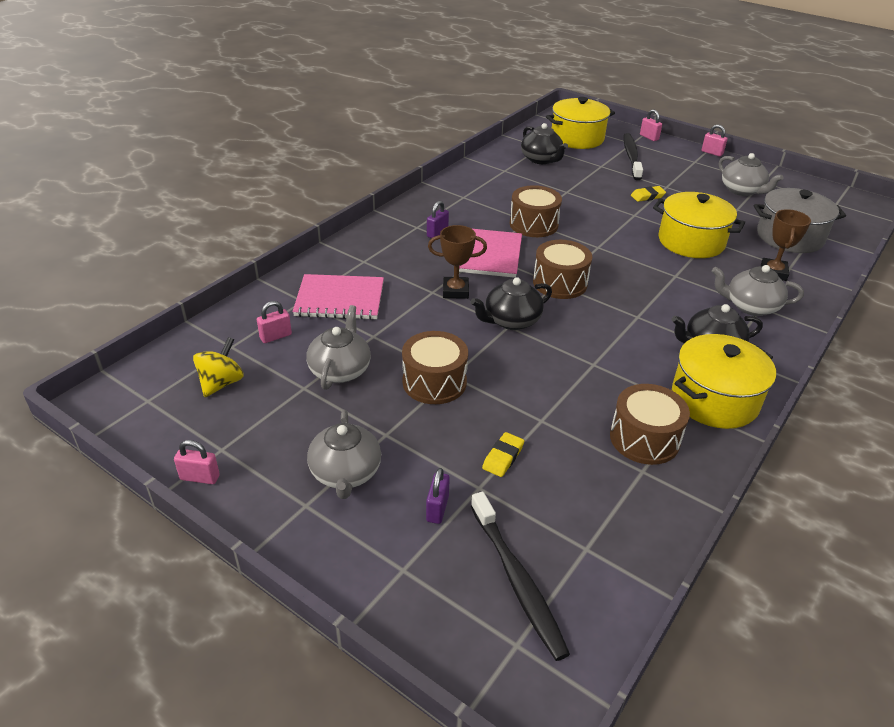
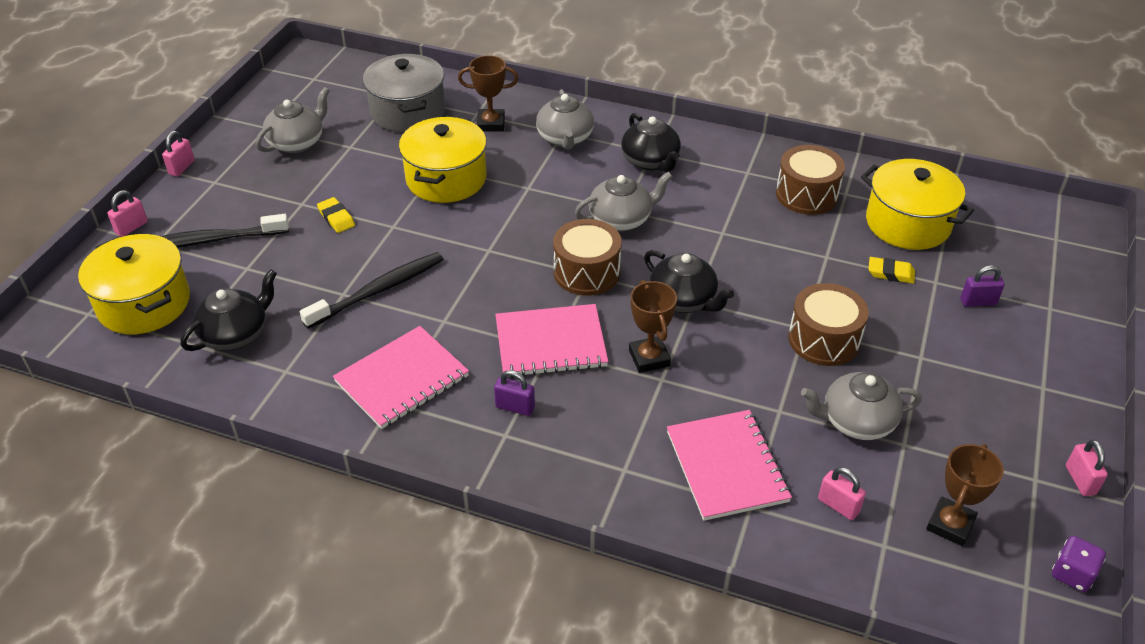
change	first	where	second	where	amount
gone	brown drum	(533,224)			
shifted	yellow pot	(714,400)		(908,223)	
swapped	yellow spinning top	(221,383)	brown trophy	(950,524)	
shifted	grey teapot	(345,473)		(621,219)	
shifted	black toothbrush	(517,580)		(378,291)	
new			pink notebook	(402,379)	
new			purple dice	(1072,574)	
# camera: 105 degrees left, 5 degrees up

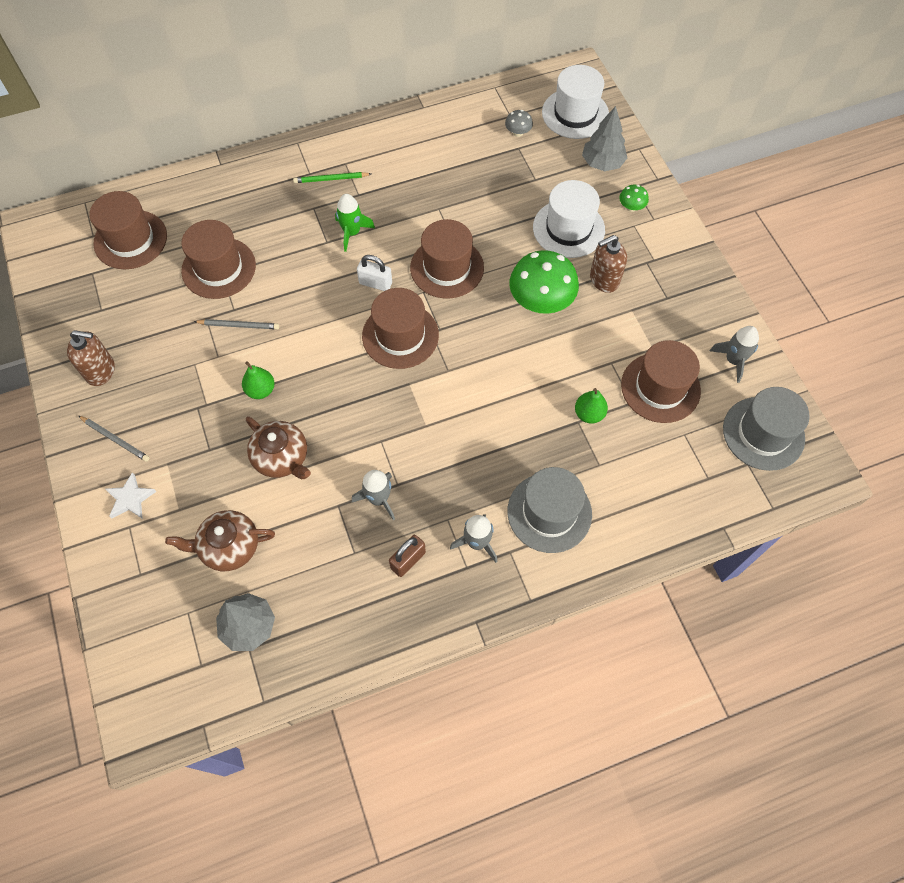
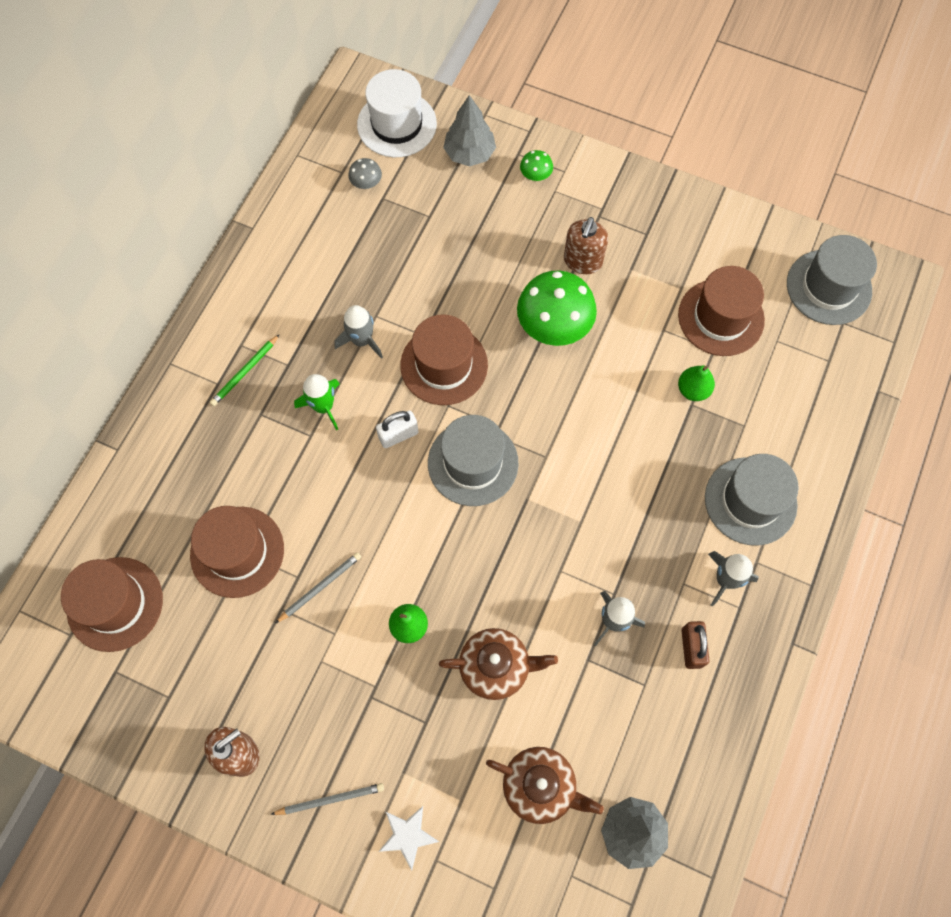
change	first	where	second	where	amount
gone	white hat	(568,228)			
repainted	brown hat	(400,335)	grey hat	(473,463)	
shifted	grey rocket	(733,360)		(361,340)	
rotated	brown teapot	(229,546)		(540,786)	105 degrees counterclockwise
# camera: 45 degrees left, 5 degrees up

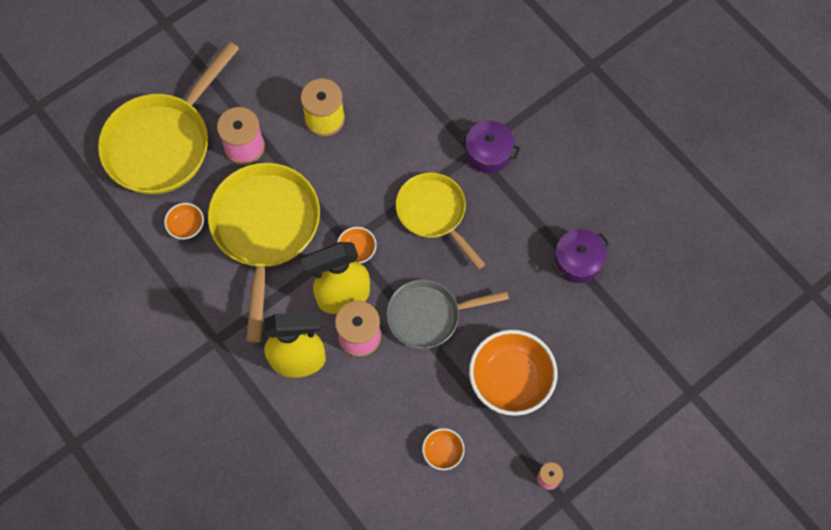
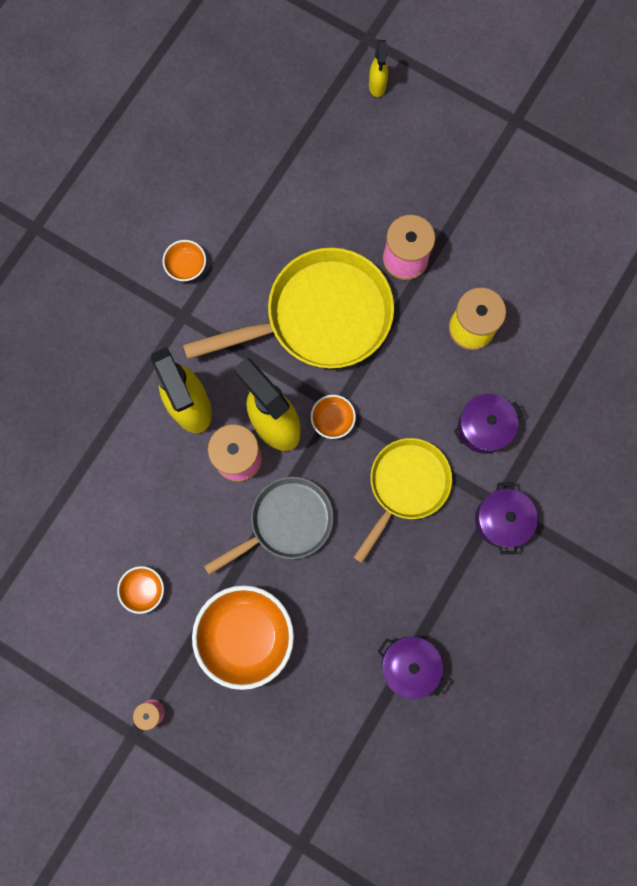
change	first	where	second	where	amount
gone	yellow pan	(163,143)			
shifted	orange bowl	(186,226)		(186,266)	
rotated	grey pan	(428,316)		(286,522)	90 degrees clockwise
new			yellow spray bottle	(377,86)	
new			purple pot	(483,427)	
# camera: 70 degrees right, 10 degrees up

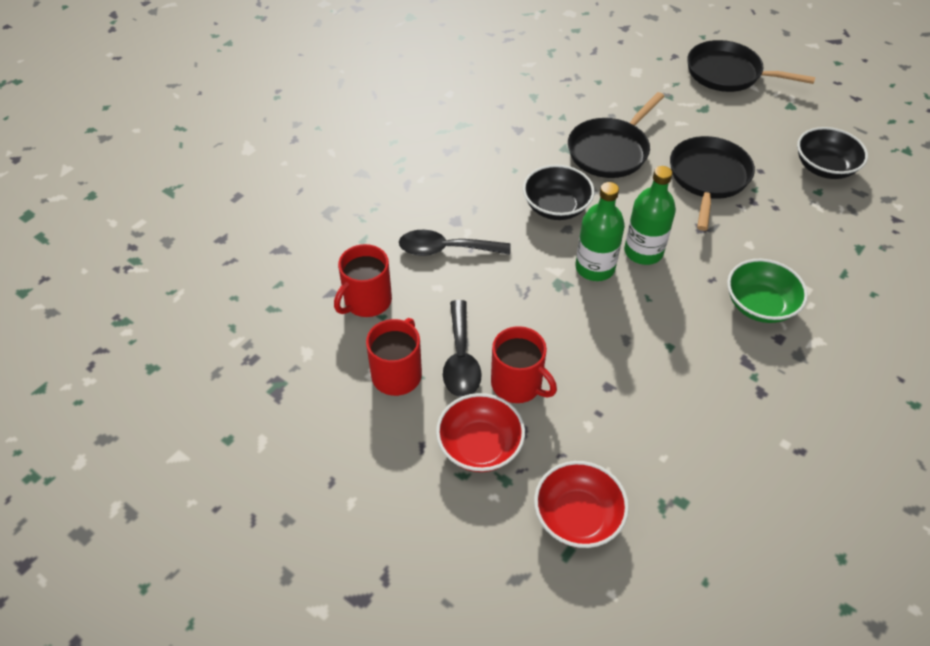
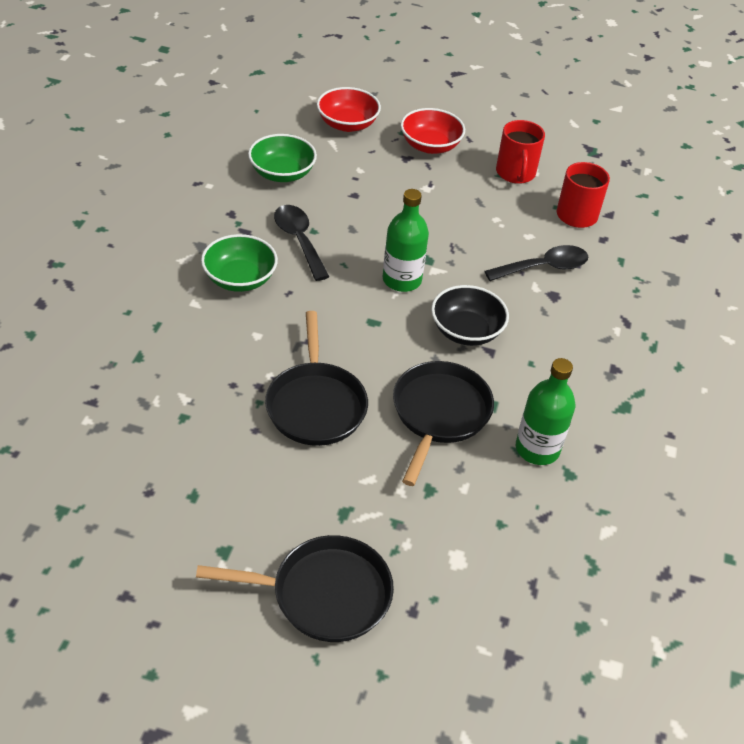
change	first	where	second	where	amount
gone	black bowl	(824,167)			
shifted	green bottle	(643,252)		(537,449)	
shifted	black spoon	(461,359)		(299,240)	
gone	red mug	(517,384)			
new			green bowl	(282,173)	
# camera: 155 degrees right, 5 degrees down

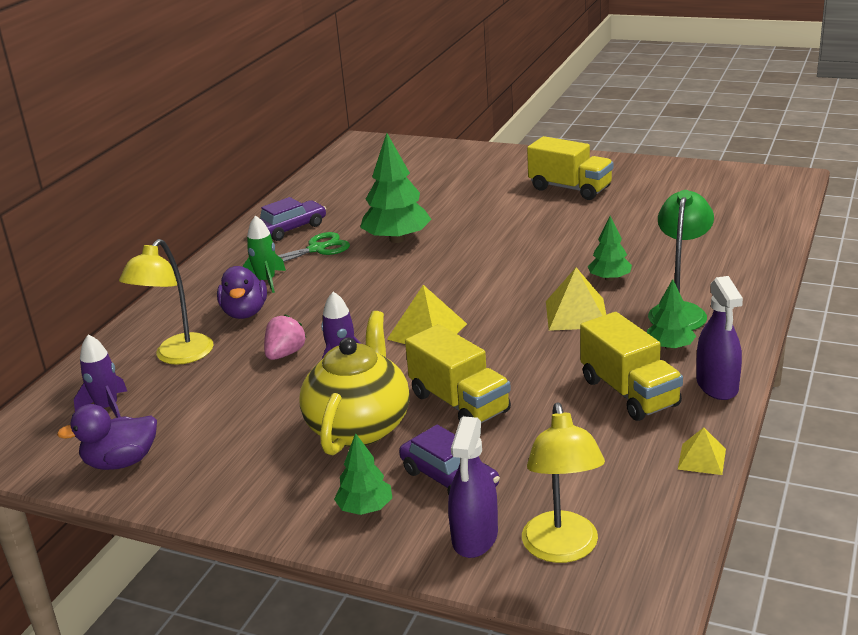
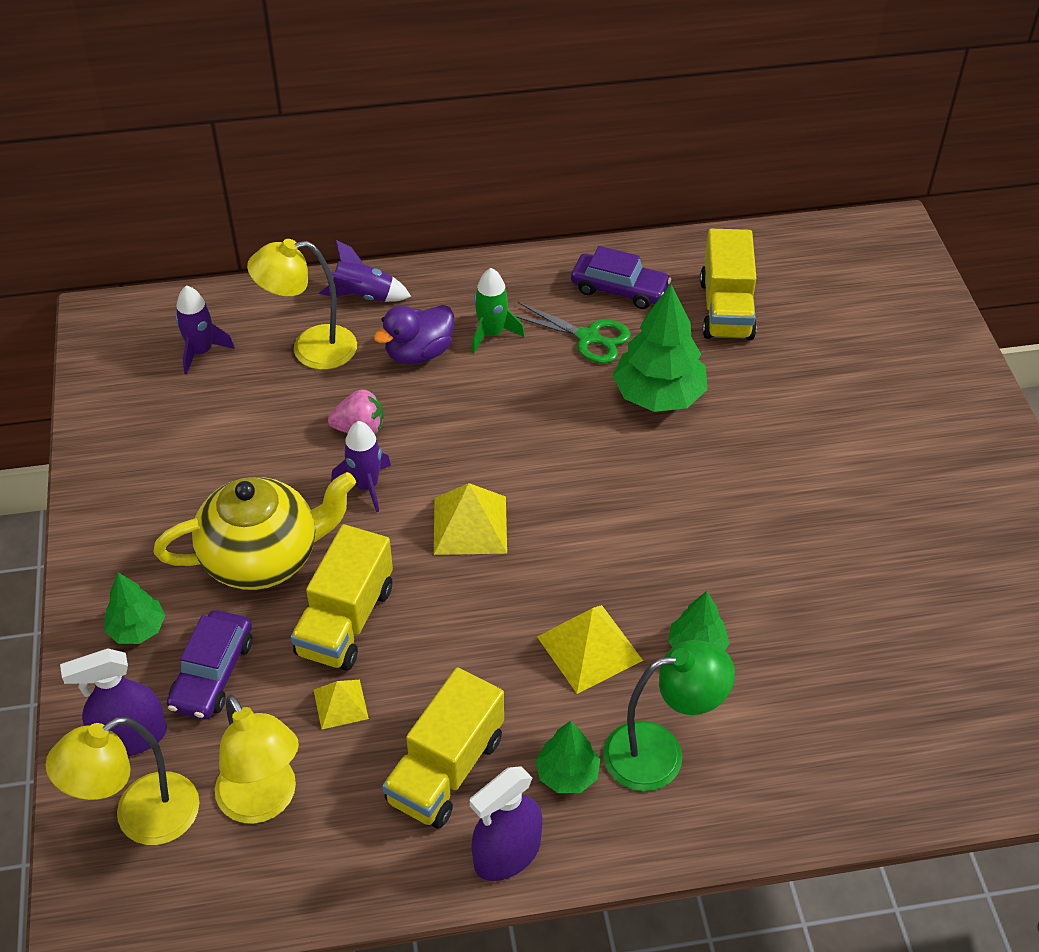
change	first	where	second	where	amount
shifted	yellow truck	(570,188)		(726,309)	
gone	purple duck	(121,462)			
shifted	yellow pyramid	(702,459)		(340,704)	
new			purple rocket	(364,296)	
new			yellow lamp	(264,802)	
# camera: 55 degrees right, 20 degrees up

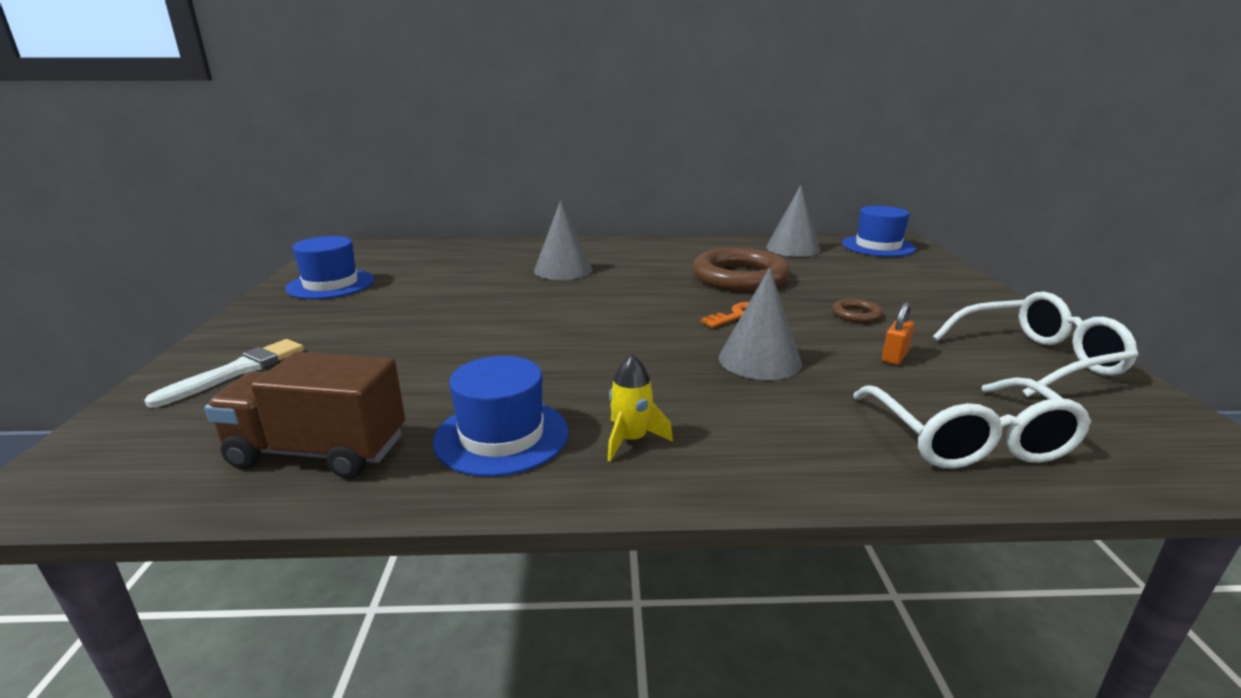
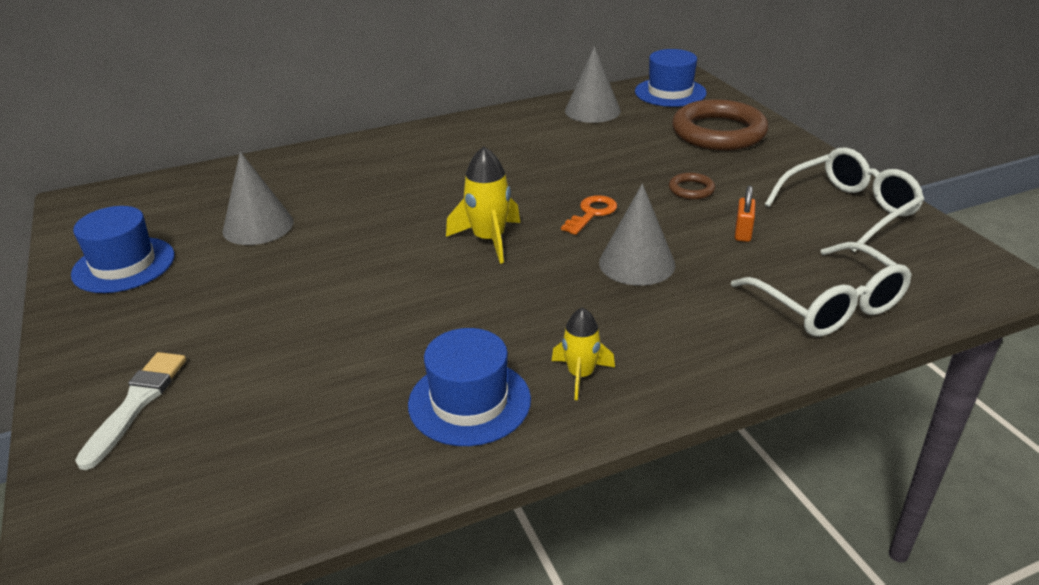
change	first	where	second	where	amount
shifted	grey cone	(563,270)		(258,226)	
shifted	brown ring	(740,277)		(718,132)	
gone	brown truck	(318,452)			
new			yellow rocket	(489,240)	
# camera: 20 degrees left, 10 degrees up

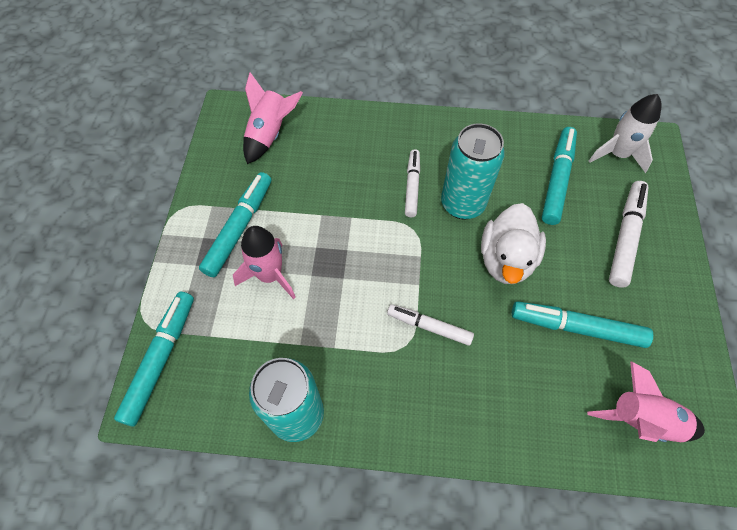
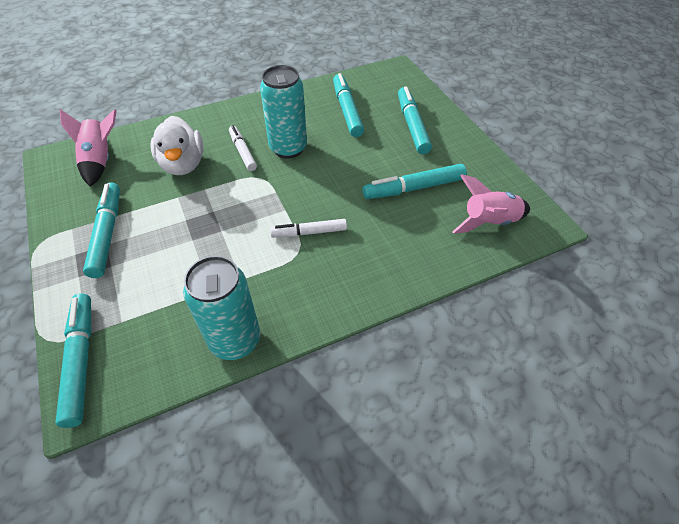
change	first	where	second	where	amount
gone	white rocket	(617,154)			
repainted	white marker	(625,237)	turquoise marker	(412,125)	
shifted	white duck	(506,259)		(183,164)	
gone	pink rocket	(270,275)			
# camera: 30 degrees left, 10 degrees down

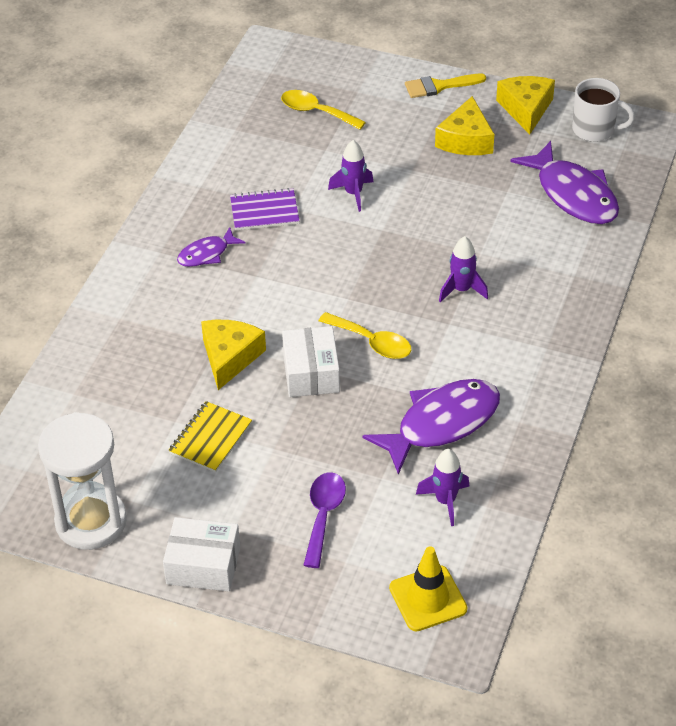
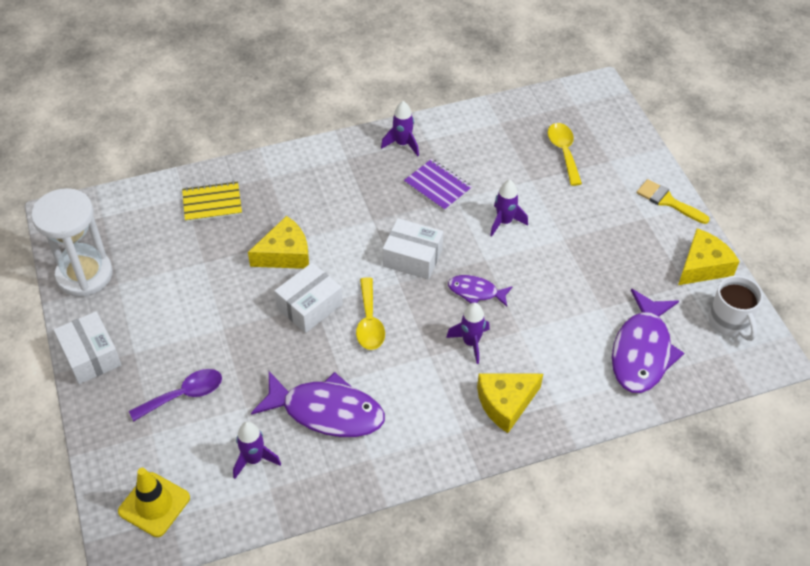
change	first	where	second	where	amount
shifted	yellow cheese	(466,140)		(506,403)	
shifted	purple fish	(206,254)		(476,292)	
shifted	yellow notebook	(210,438)		(212,203)	
new			purple rocket	(402,144)	
new			white box	(412,257)	
# camera: 50 degrees right, 5 degrees up

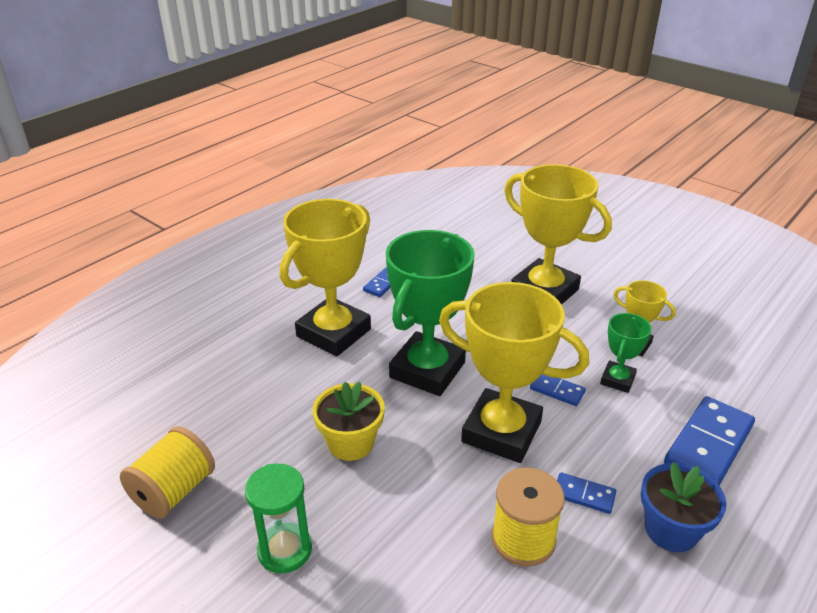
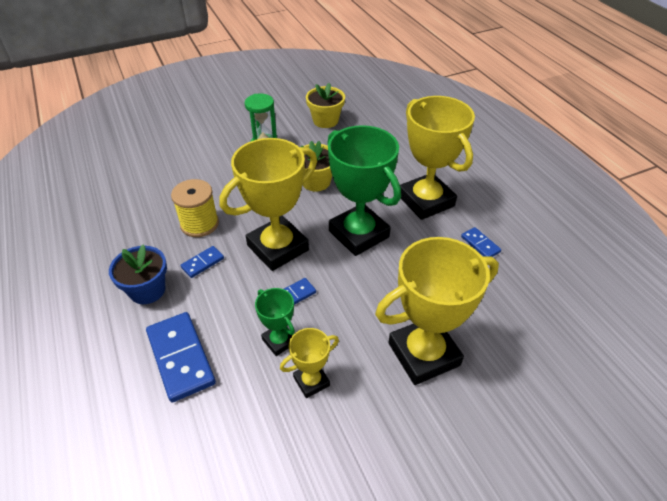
change	first	where	second	where	amount
swapped	yellow spool	(174,491)	yellow flower pot	(325,120)	
# camera: 115 degrees right, 10 degrees up

